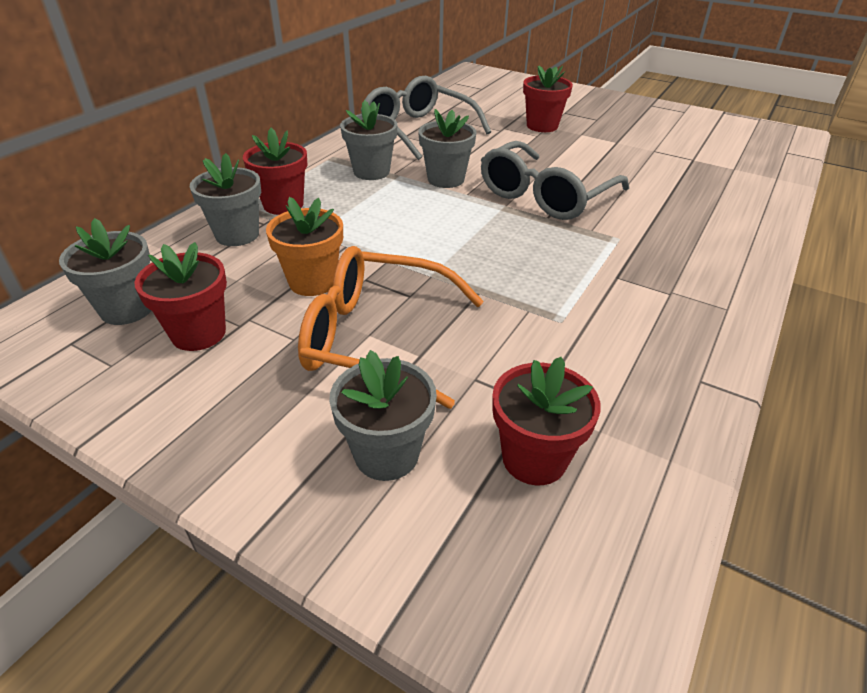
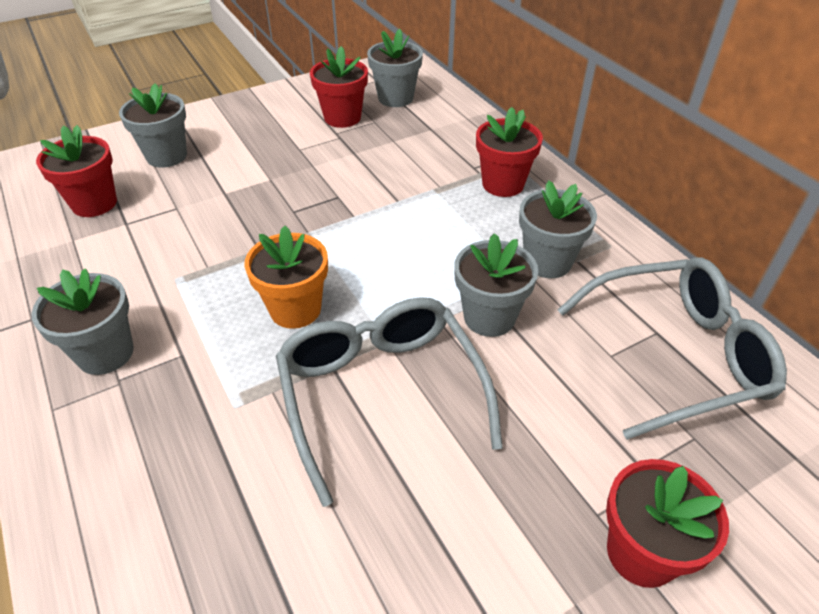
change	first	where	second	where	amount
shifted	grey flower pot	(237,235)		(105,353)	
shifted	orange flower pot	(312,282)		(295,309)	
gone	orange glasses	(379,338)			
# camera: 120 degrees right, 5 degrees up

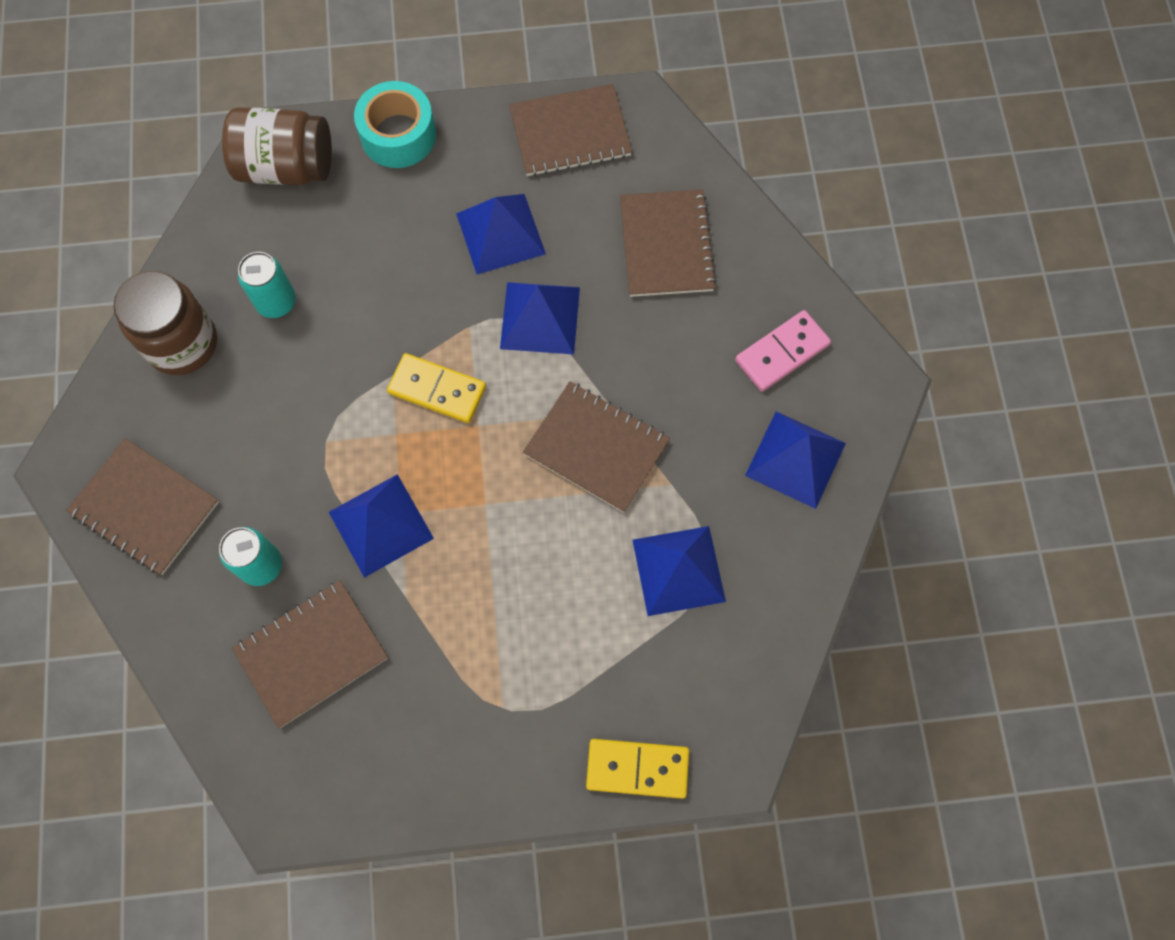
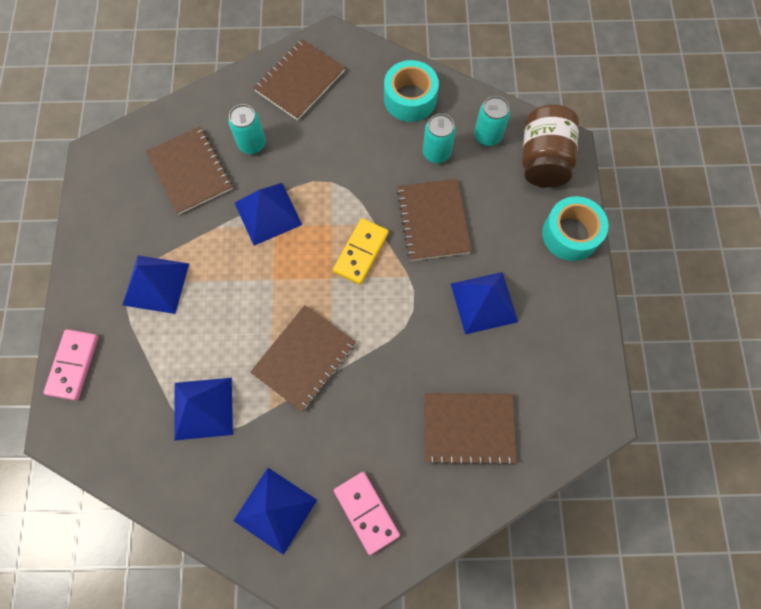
change	first	where	second	where	amount
shifted	brown notebook	(570,132)		(433,221)	
swapped	brown jar	(182,343)	turquoise tape	(410,99)	
shifted	blue pyramid	(540,317)		(156,284)	
repainted	yellow domino	(637,768)	pink domino	(73,365)	
new			turquoise can	(487,136)	
# camera: 95 degrees right, 0 degrees up

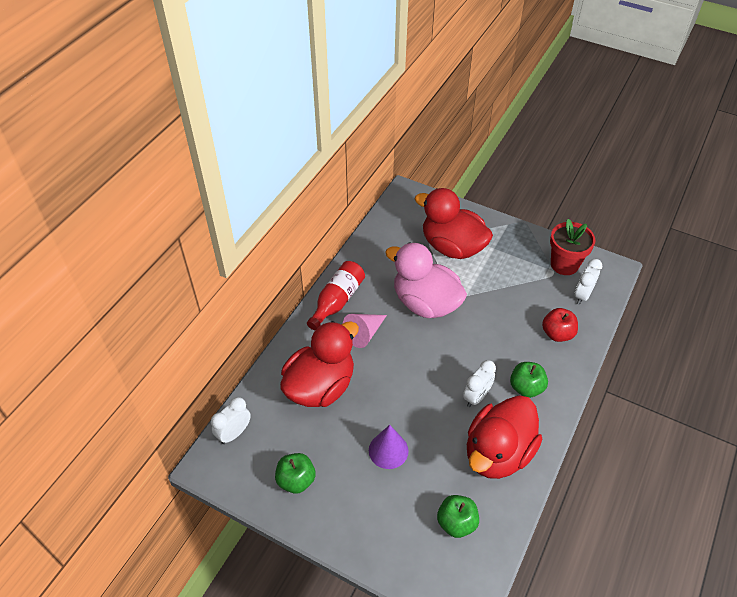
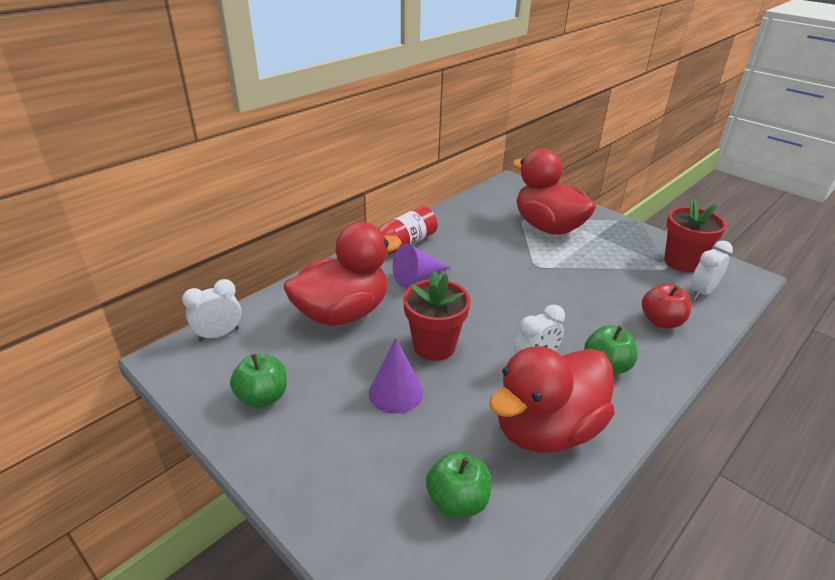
change	first	where	second	where	amount
gone	pink duck	(425,303)			
repainted	pink cone	(364,333)	purple cone	(417,278)	
new			red flower pot	(434,346)	
# camera: 15 degrees right, 15 degrees down

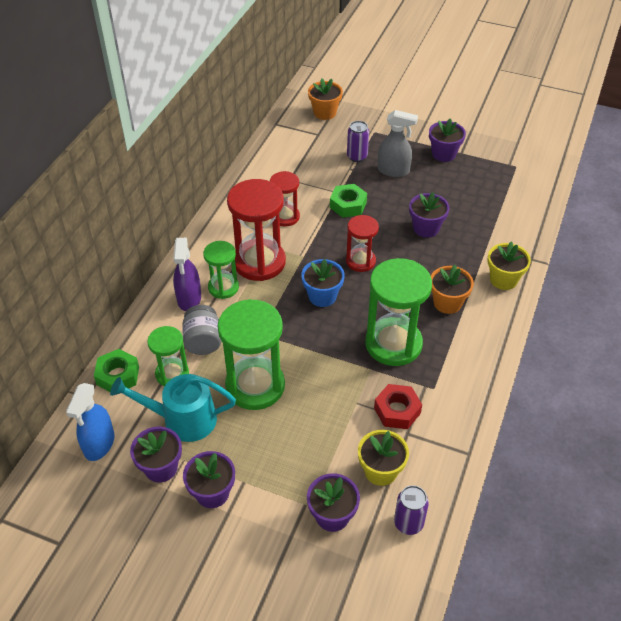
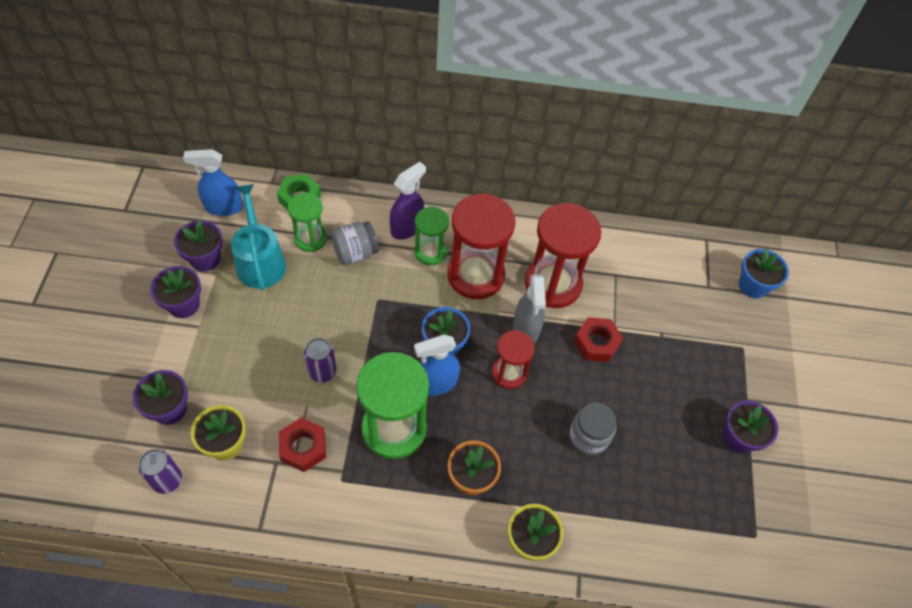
change	first	where	second	where	amount
repainted	orange flower pot	(325,113)	blue flower pot	(753,286)	
shifted	grey spray bottle	(393,171)		(526,329)	
shifted	purple can	(357,157)		(322,372)	
scaled	red hourglass	(285,217)		(553,284)	x1.75
repainted	green nut	(348,205)	red nut	(596,343)	
swapped	purple flower pot	(426,228)	grey jar	(589,436)	
rotated	purple spray bottle	(189,298)		(407,227)	150 degrees clockwise
gone	green hourglass	(255,386)			
new			blue spray bottle	(436,383)	
# camera: 70 degrees right, 10 degrees up

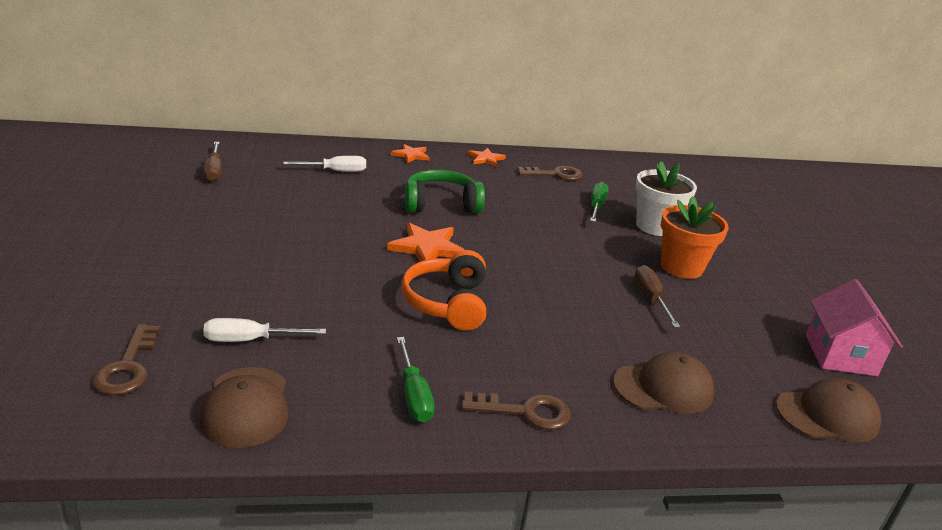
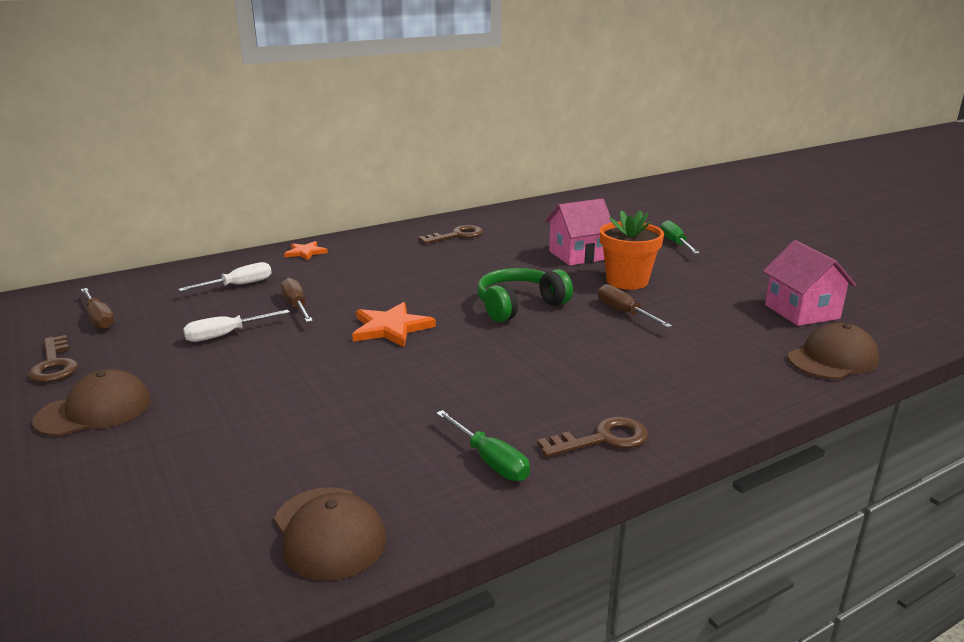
change	first	where	second	where	amount
gone	orange star	(486,159)			
swapped	white flower pot	(655,226)	pink house	(578,255)	
shifted	green headphones	(441,204)		(519,306)	
shifted	green screwdriver	(596,206)		(675,243)	
gone	orange headphones	(447,303)			
shifted	white screwdriver	(250,340)		(226,335)	
shifted	brown key	(127,367)		(54,364)	
shifted	brown cap	(663,388)		(94,410)	
new			brown screwdriver	(296,306)	
# camera: 20 degrees left, 5 degrees down

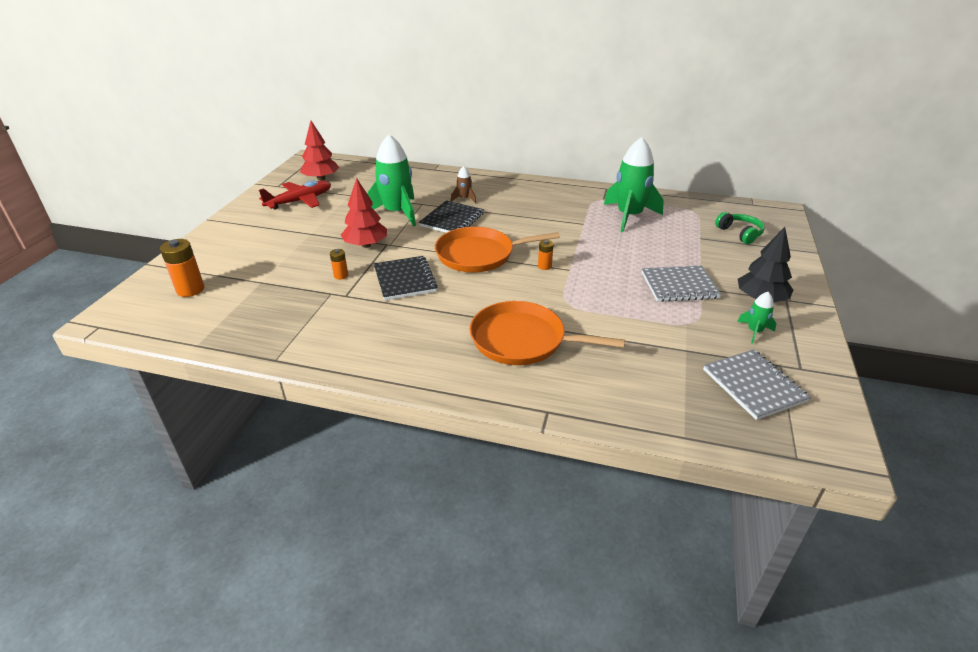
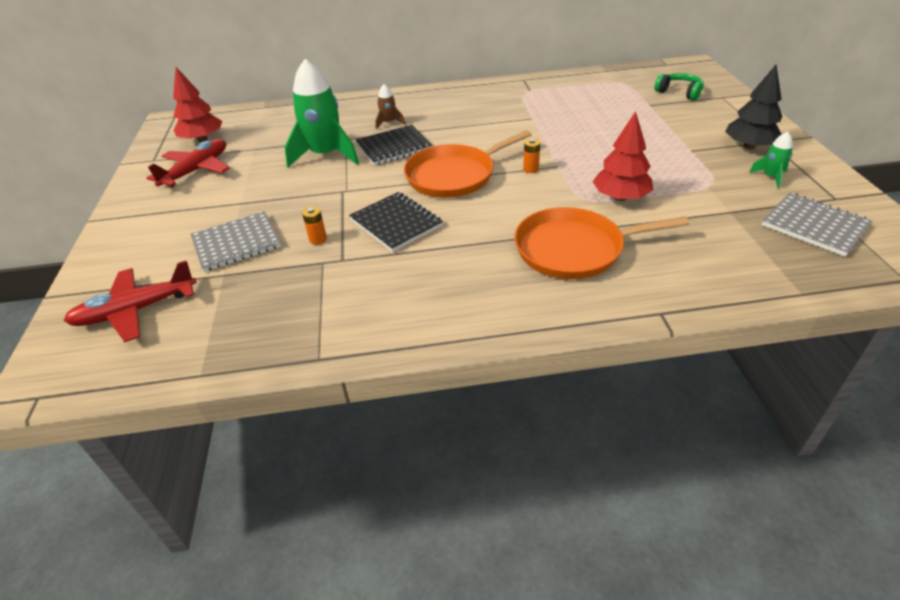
change	first	where	second	where	amount
gone	green rocket	(629,216)			
shifted	red tree	(366,245)		(620,197)	
rotated	black notebook	(452,220)		(394,147)	60 degrees clockwise
swapped	orange battery	(190,289)	red plane	(135,310)	
shifted	grey notebook	(679,285)		(236,243)	
# camera: 20 degrees left, 5 degrees up

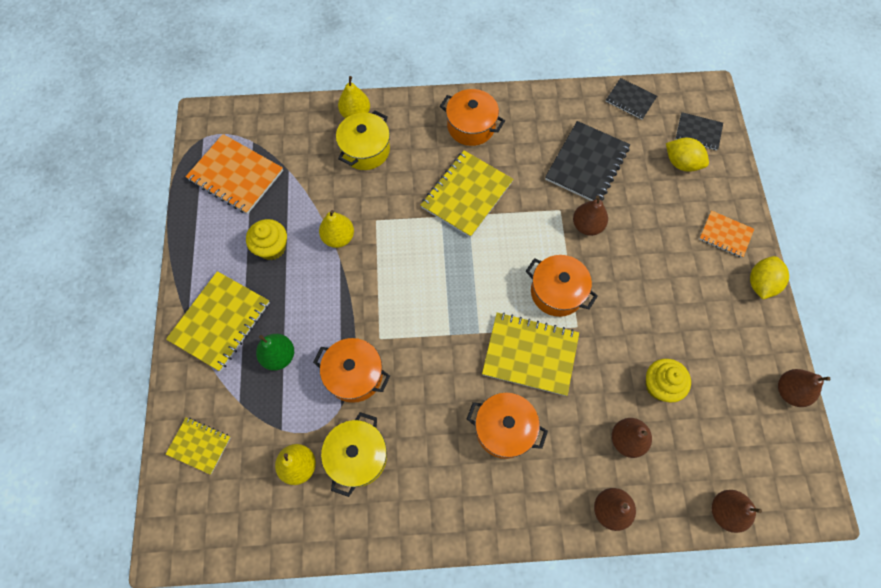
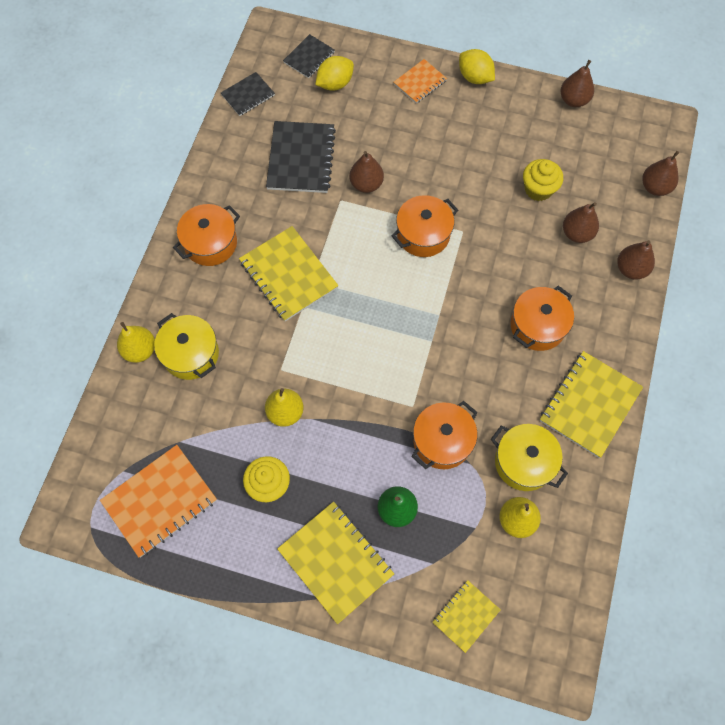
change	first	where	second	where	amount
rotated	black notebook	(587,164)		(301,158)	45 degrees clockwise
shifted	yellow notebook	(530,354)		(589,404)	
# camera: 70 degrees left, 0 degrees up

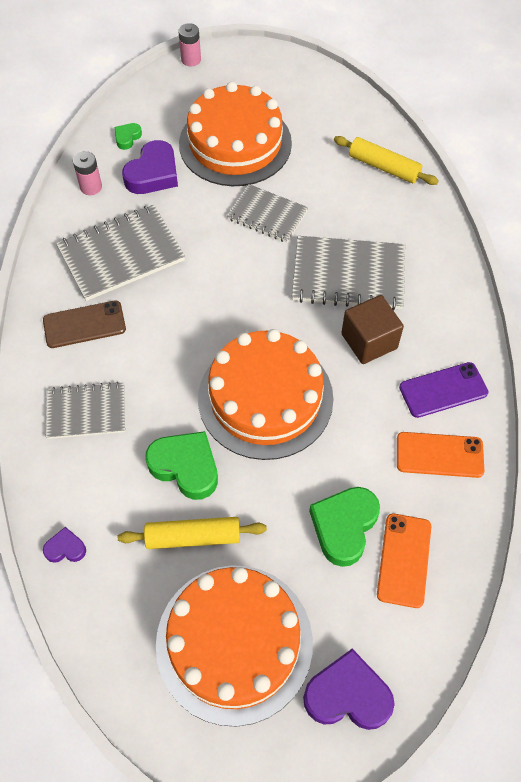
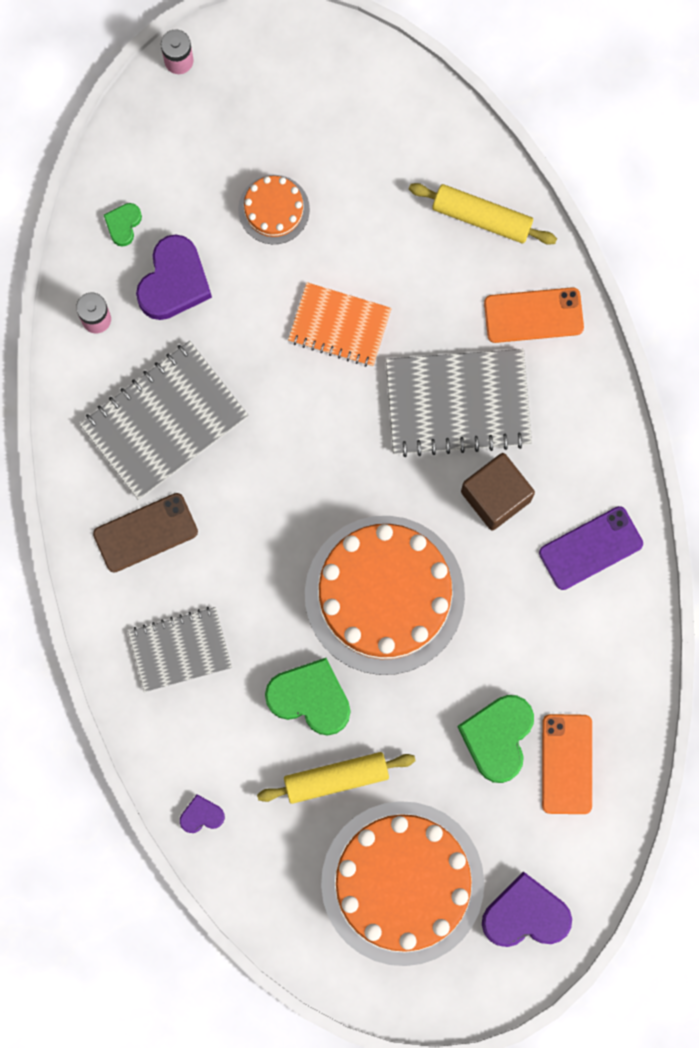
change	first	where	second	where	amount
scaled	orange cake	(235,143)		(274,209)	x0.46
repainted	grey notebook	(267,215)	orange notebook	(339,325)	
shifted	orange phone	(439,455)		(533,315)	
# camera: 10 degrees left, 20 degrees up

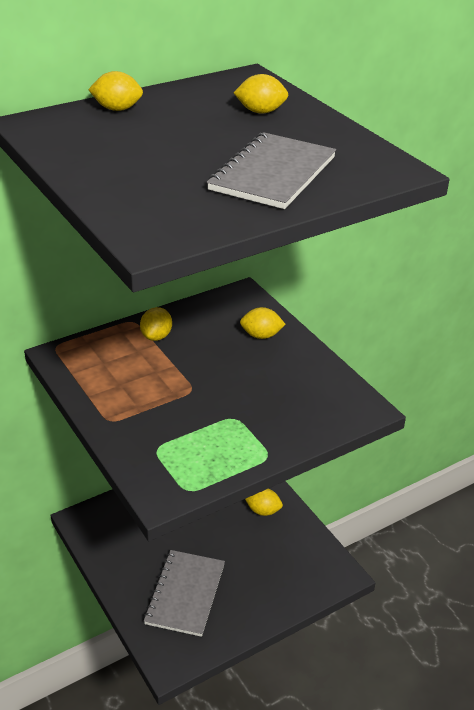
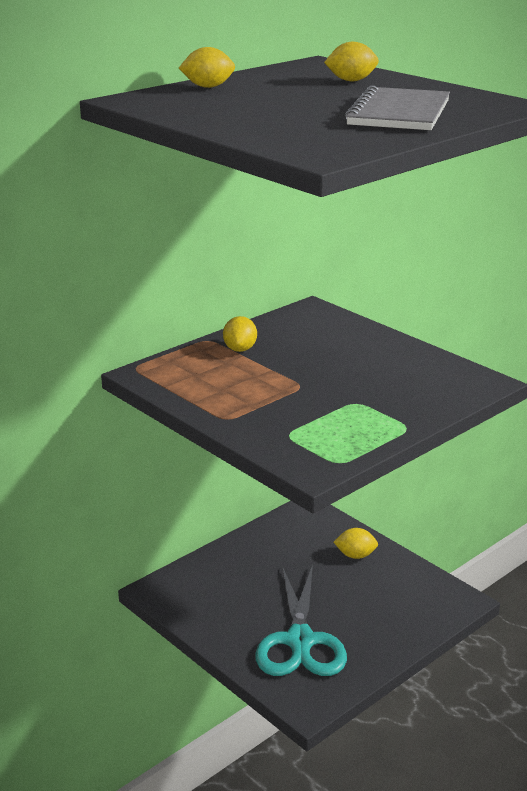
change	first	where	second	where	amount
gone	yellow lemon	(261,335)			
swapped	grey notebook	(185,594)	turquoise scissors	(300,641)	
# camera: 10 degrees left, 10 degrees down

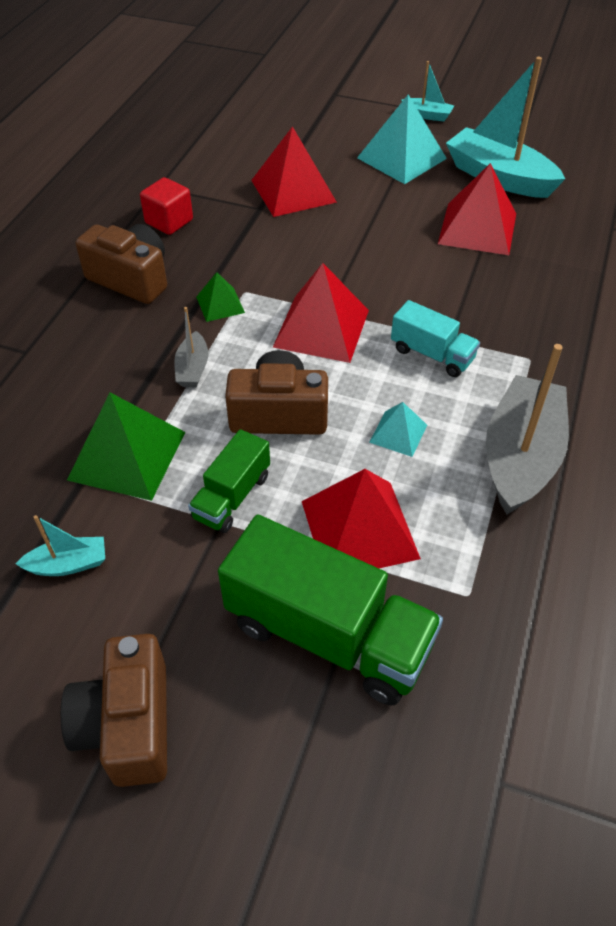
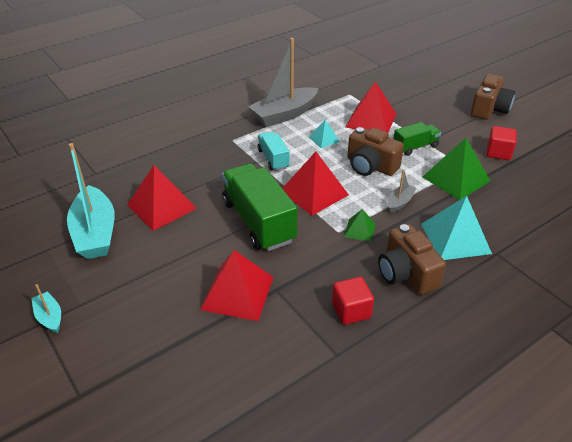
change	first	where	second	where	amount
shifted	turquoise pyramid	(402,158)		(455,238)	
swapped	turquoise boat	(68,564)	red cube	(498,153)	
shifted	green truck	(328,634)		(258,221)	
# camera: 145 degrees left, 10 degrees down

